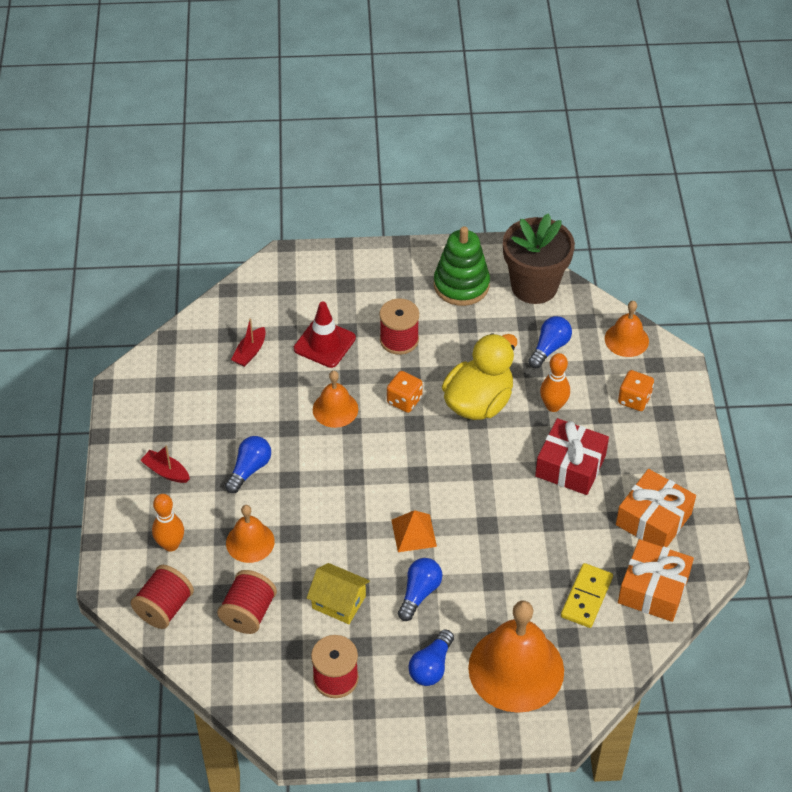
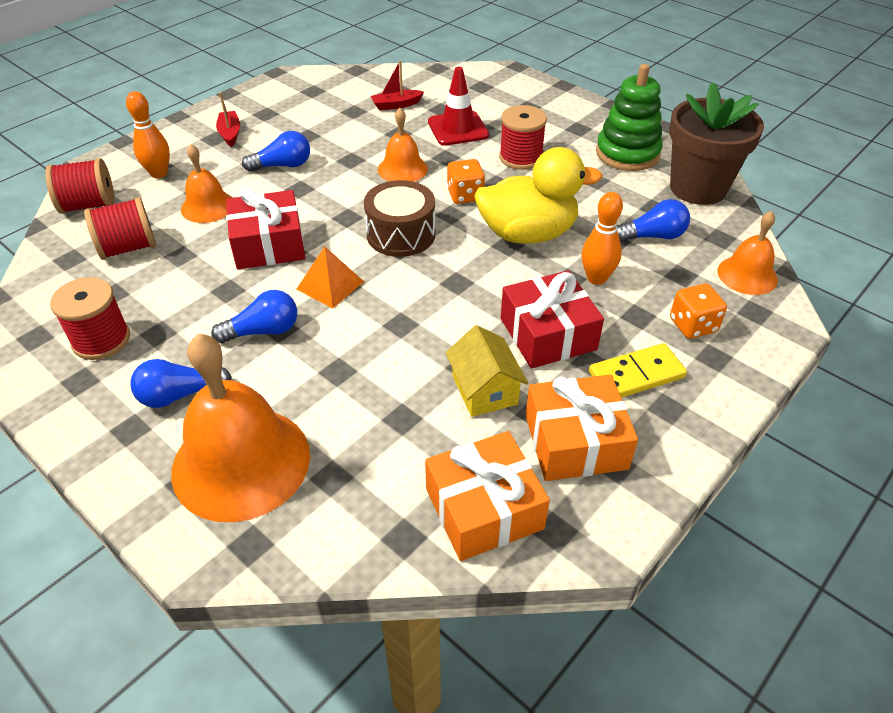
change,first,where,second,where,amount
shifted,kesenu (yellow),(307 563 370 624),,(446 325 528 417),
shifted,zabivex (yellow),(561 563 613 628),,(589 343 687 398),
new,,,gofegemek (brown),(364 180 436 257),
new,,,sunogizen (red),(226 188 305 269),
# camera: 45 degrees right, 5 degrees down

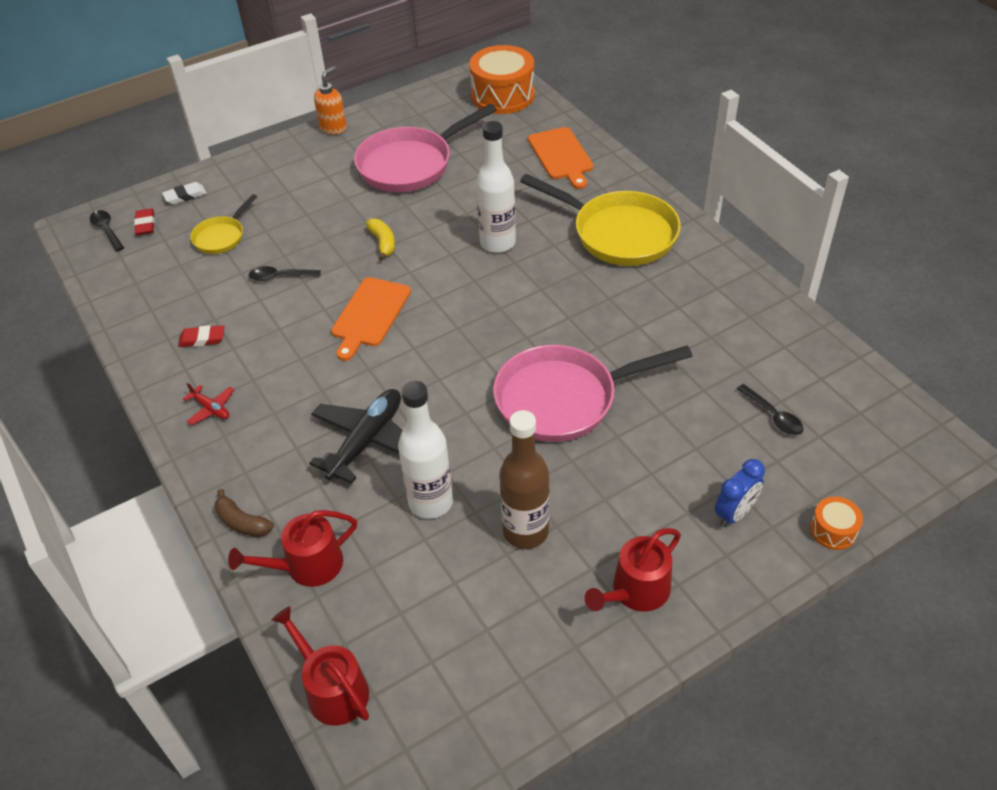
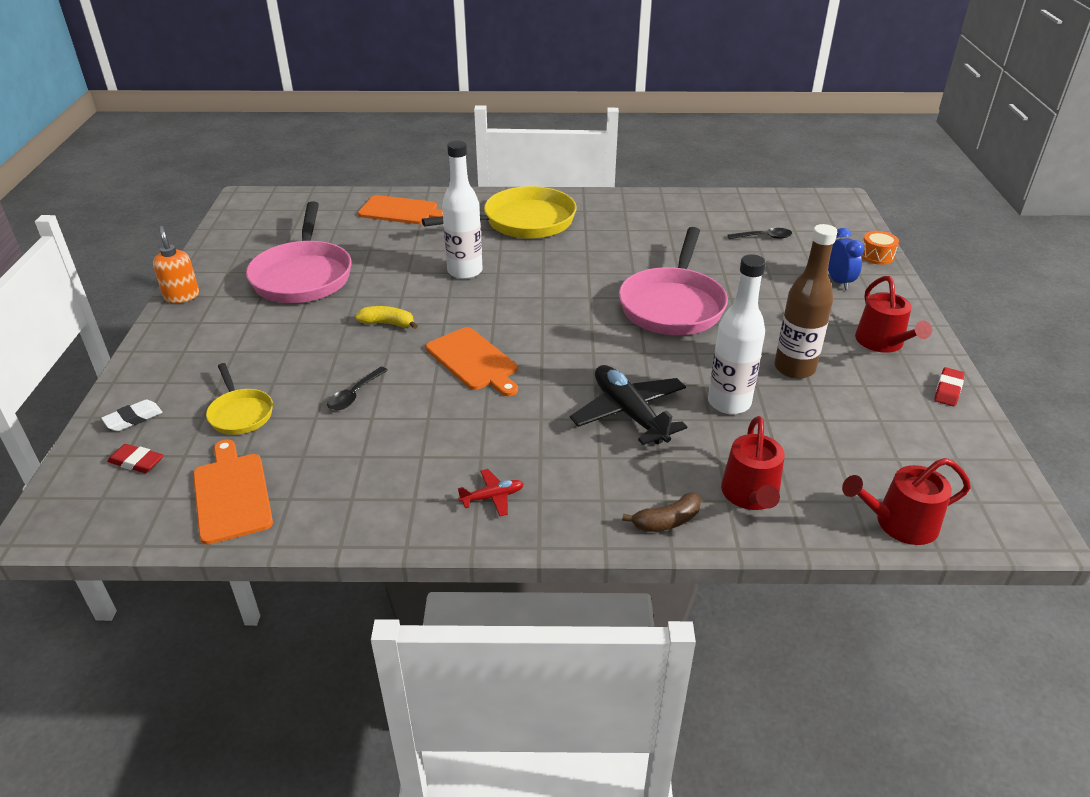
change,first,where,second,where,amount
gone,gofegemek (orange),(469 45 534 114),,,
rotated,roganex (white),(162 182 207 204),,(101 399 163 431),45 degrees clockwise
gone,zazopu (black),(90 210 124 251),,,
shifted,roganex (red),(178 325 225 347),,(934 367 965 406),
new,,,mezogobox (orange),(193 439 273 545),
# camera: 60 degrees left, 10 degrees down

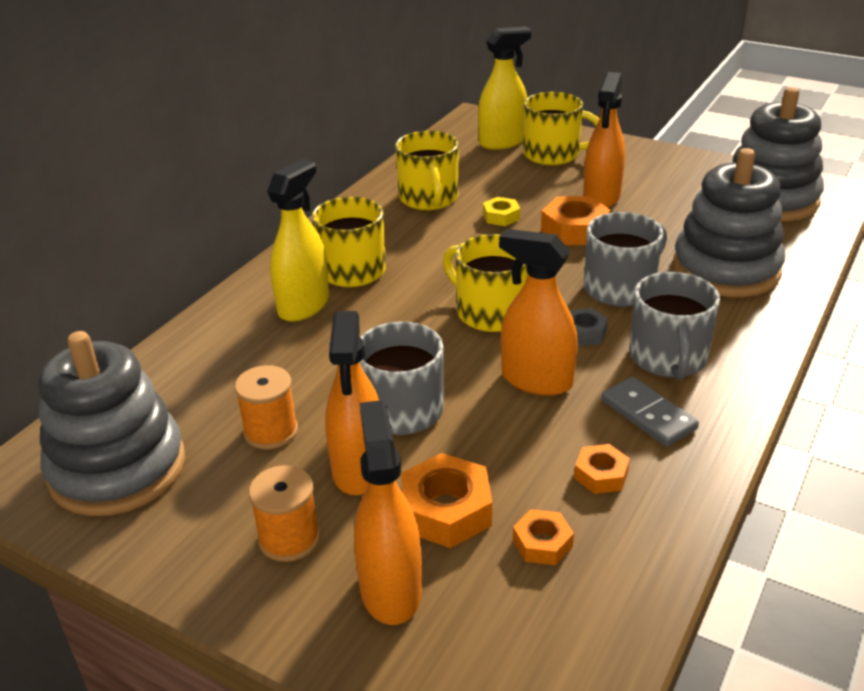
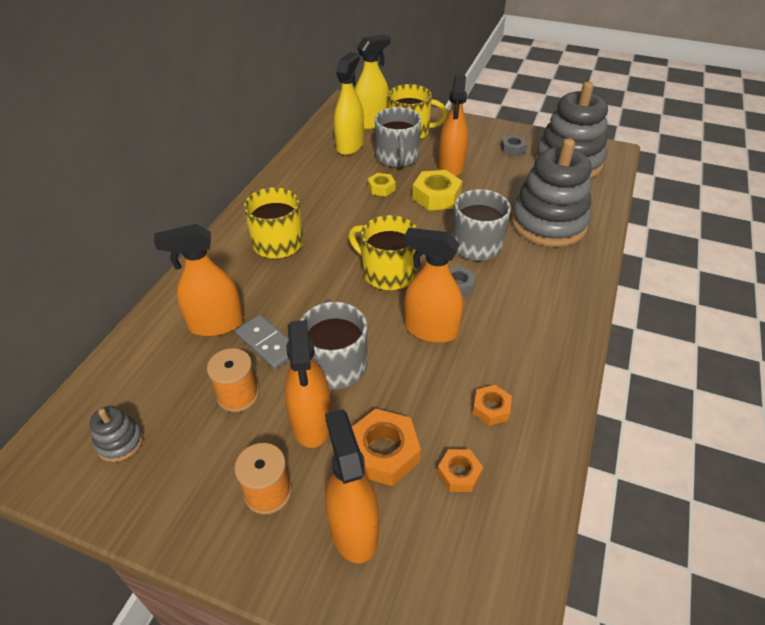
change,first,where,second,where,amount
gone,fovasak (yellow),(395 131 459 210),,,
shifted,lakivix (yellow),(267 159 329 322),,(334 52 364 155),
repainted,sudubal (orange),(541 196 611 245),sudubal (yellow),(412 170 462 211),
shifted,fovasak (grey),(629 272 720 380),,(375 107 421 168),
scaled,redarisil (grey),(38 331 185 516),,(90 406 143 462),x0.43
shifted,zabivex (grey),(601 377 699 447),,(235 314 289 370),
new,,,sudubal (grey),(501 135 527 156),
new,,,lakivix (orange),(154 224 243 336),
# camera: 10 degrees left, 10 degrees up

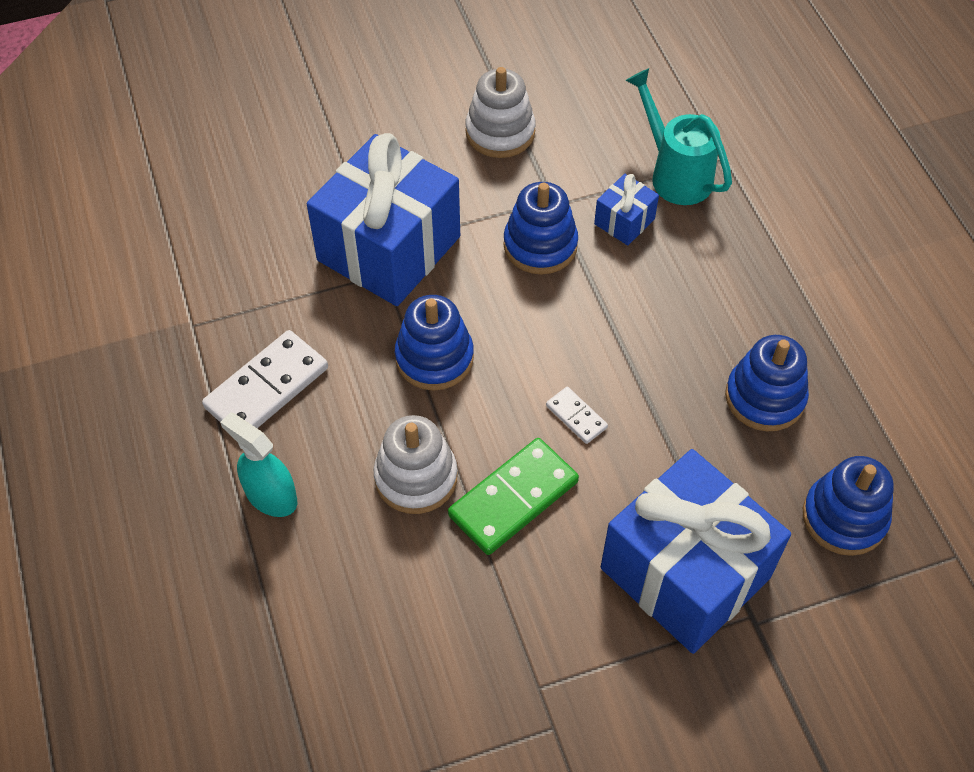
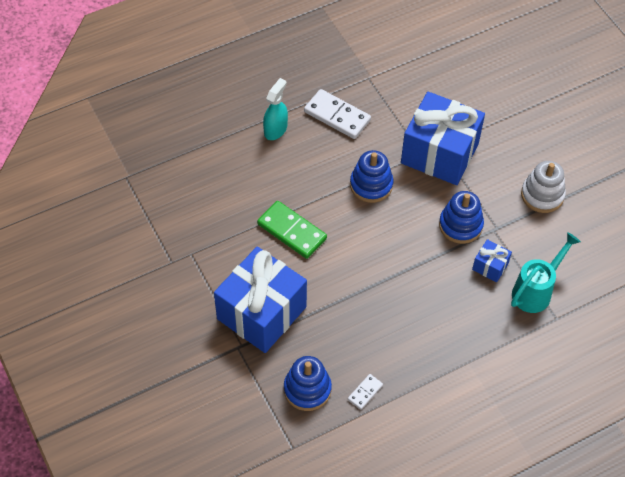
change,first,where,second,where,amount
gone,redarisil (blue),(725 335 809 431),,,
shifted,zabivex (white),(546 387 608 444),,(348 374 383 410),
gone,redarisil (white),(374 415 457 514),,,
# camera: 80 degrees right, 0 degrees up

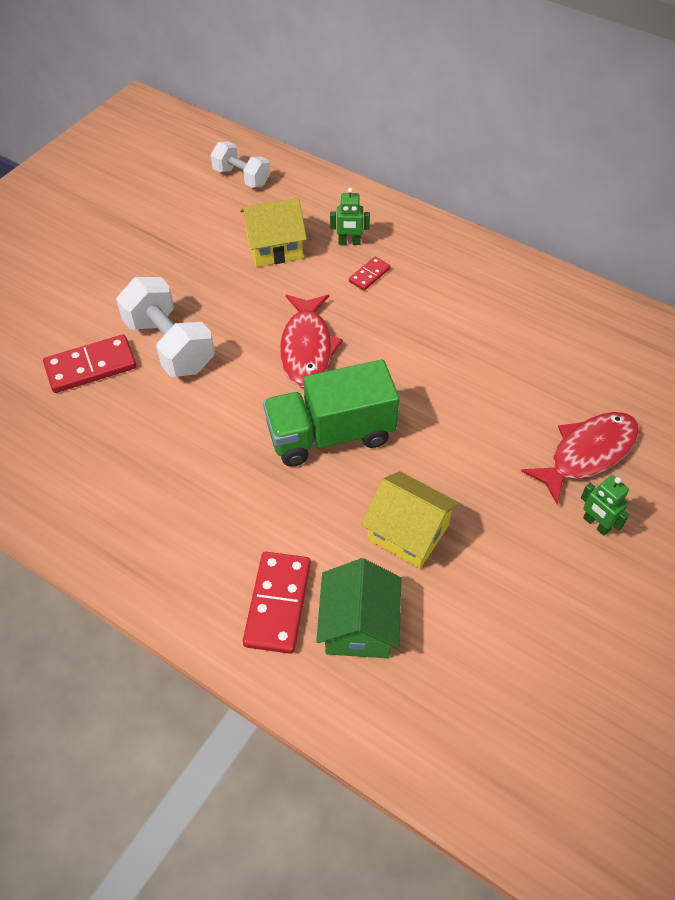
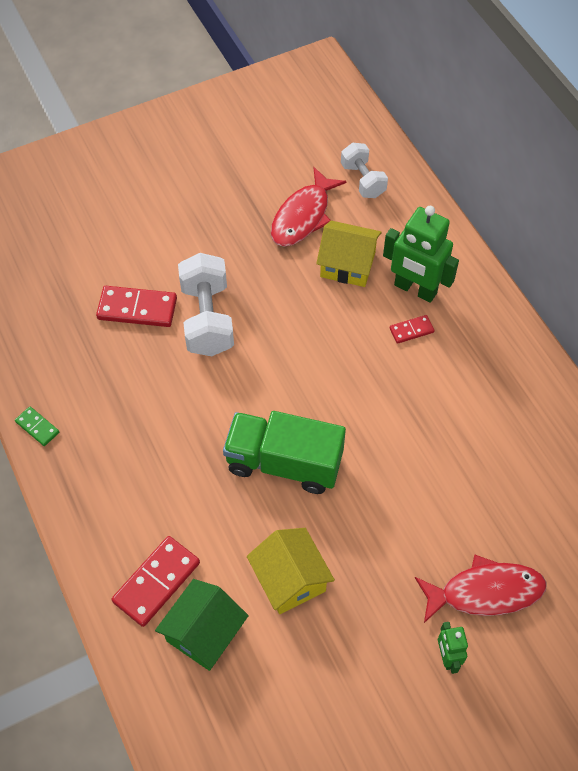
change,first,where,second,where,amount
scaled,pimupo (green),(330 188 370 245),,(383 206 459 303),x1.95
shifted,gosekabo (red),(280 295 343 387),,(271 167 347 247),
new,,,zabivex (green),(15 406 59 446),
# camera: 30 degrees right, 5 degrees up

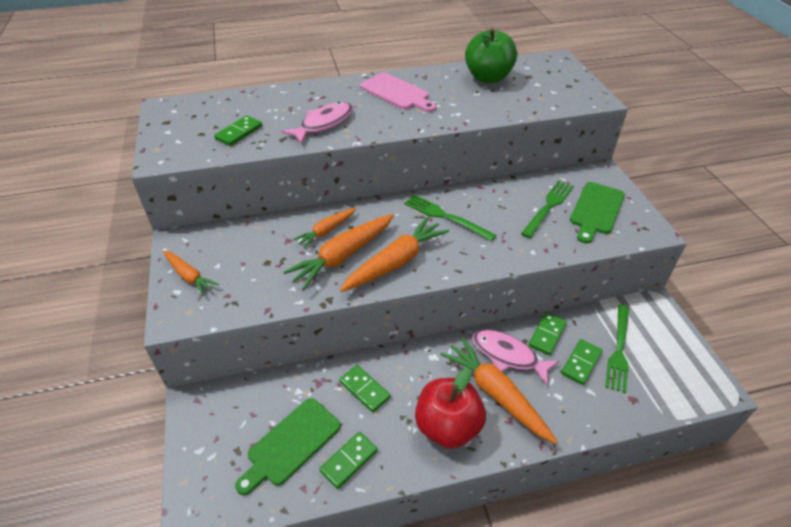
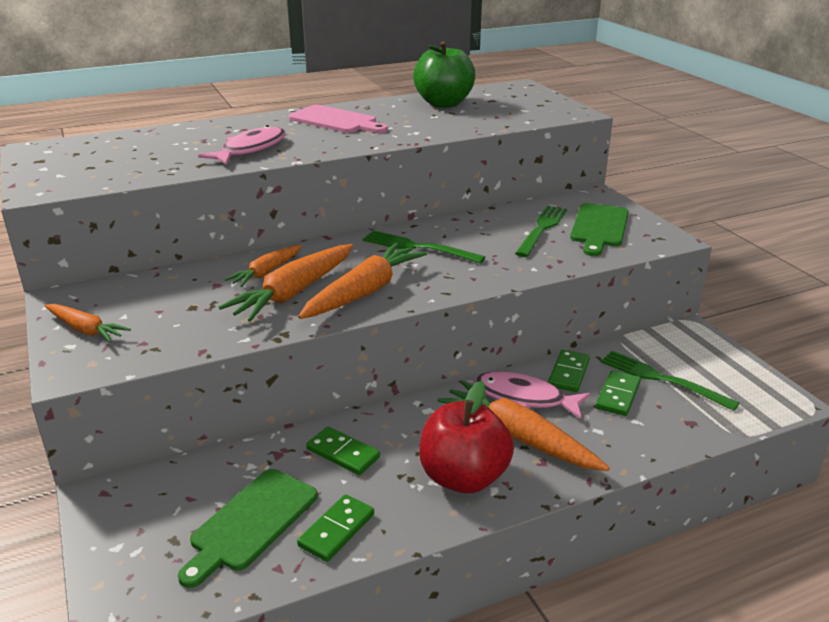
change,first,where,second,where,amount
gone,zabivex (green),(214 115 262 146),,,
rotated,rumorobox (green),(605 305 629 393),,(601 351 740 411),120 degrees clockwise
# camera: 10 degrees left, 15 degrees down

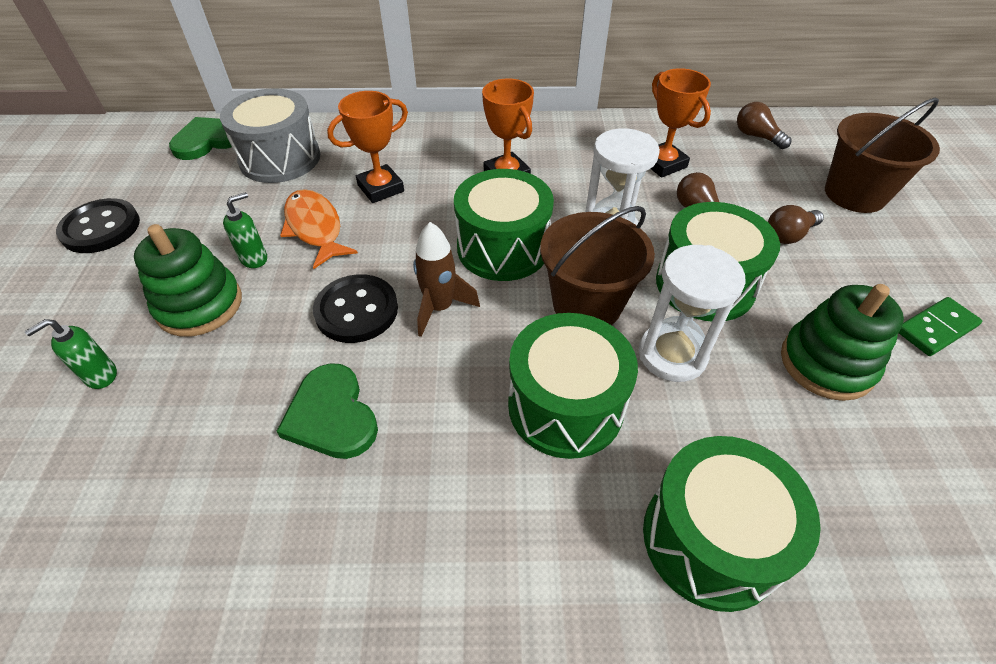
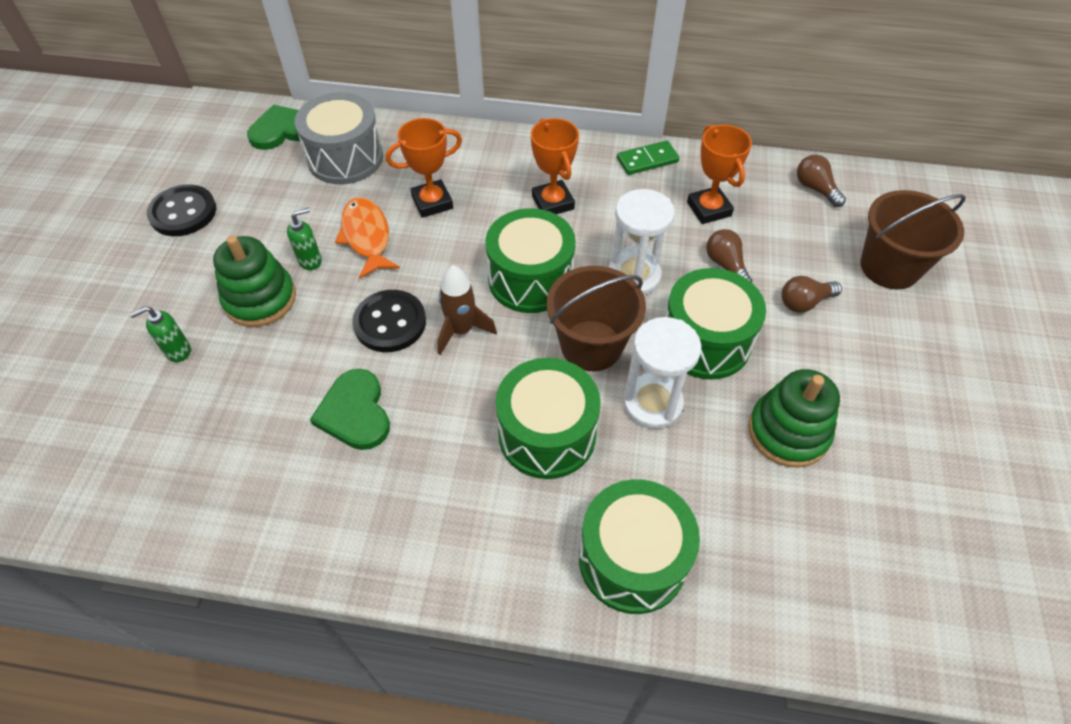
change,first,where,second,where,amount
shifted,zabivex (green),(899 297 982 356),,(617 140 679 175),
# camera: 10 degrees right, 5 degrees up

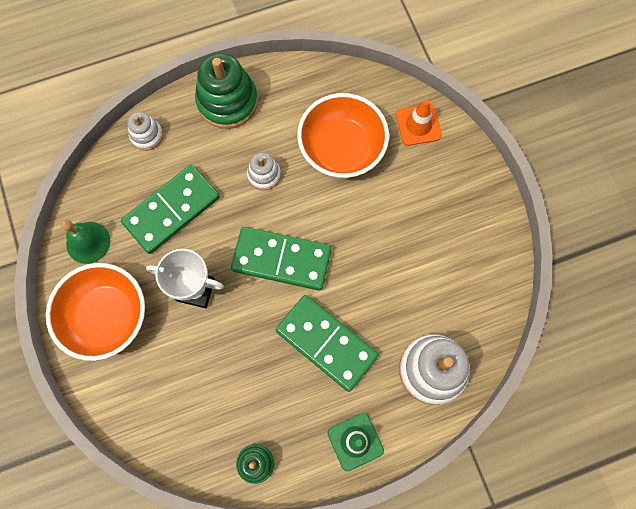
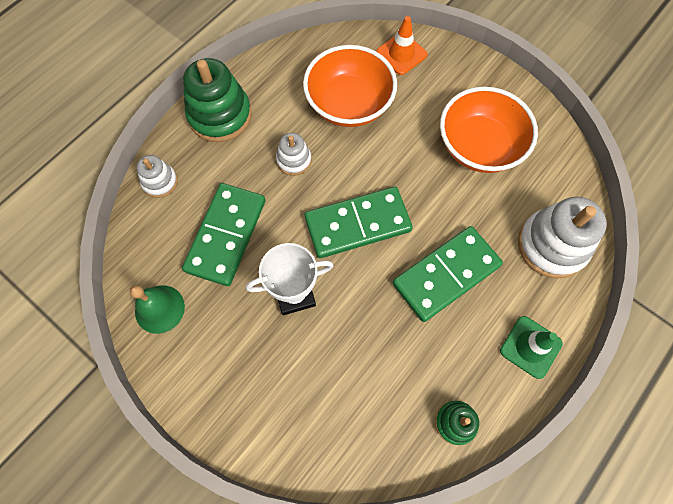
change,first,where,second,where,amount
shifted,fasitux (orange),(46 263 145 361),,(440 87 538 173),
rotated,zabivex (green),(276 295 379 392),,(393 226 503 322),45 degrees counterclockwise
# camera: 30 degrees left, 5 degrees down

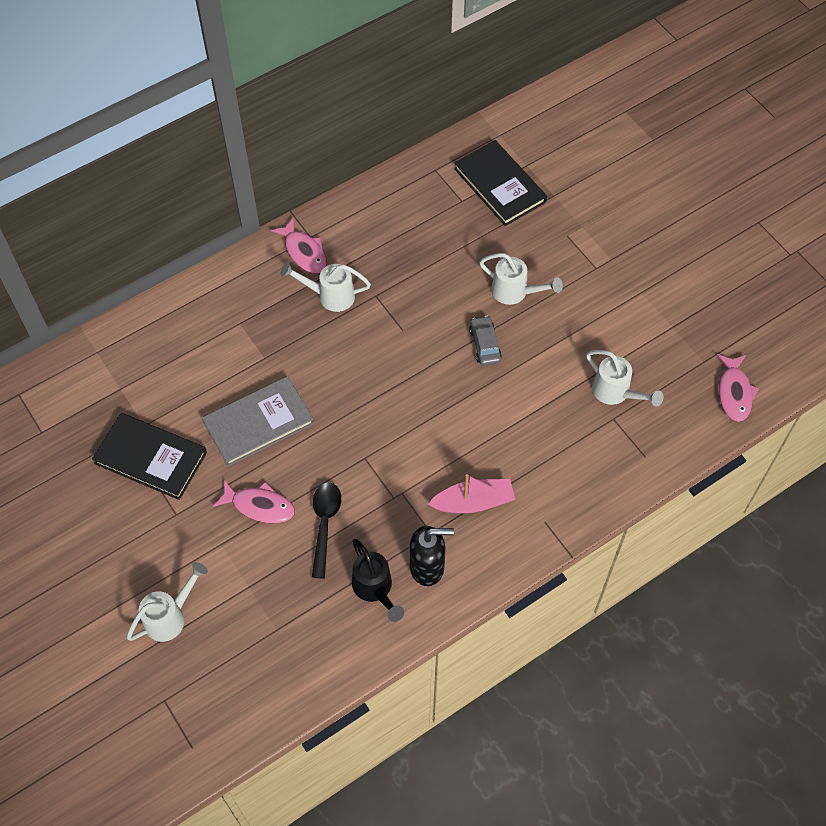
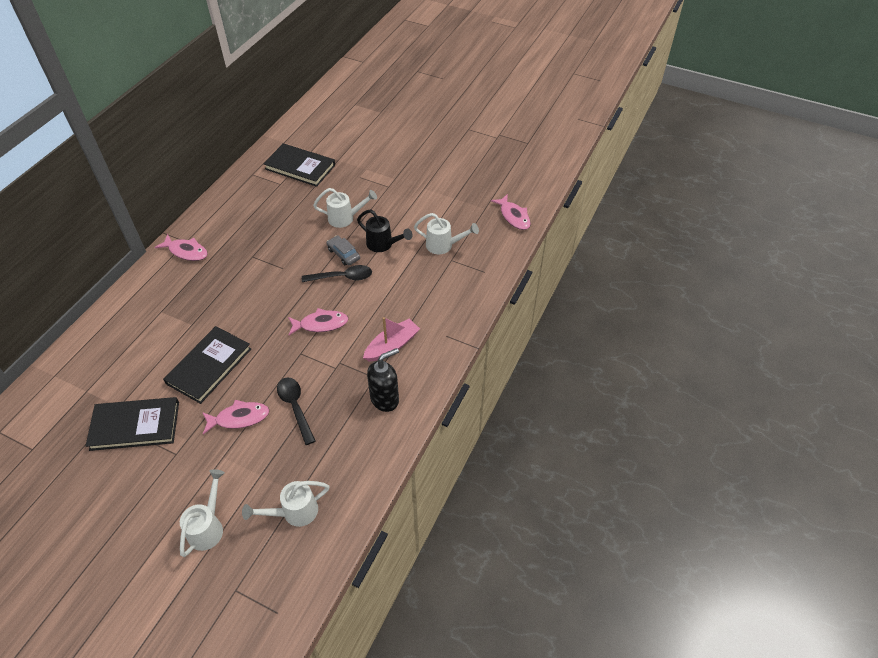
change,first,where,second,where,amount
shifted,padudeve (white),(280 262 371 312),,(242 481 330 527),
repainted,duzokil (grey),(202 376 314 467),duzokil (black),(163 326 251 404),
shifted,padudeve (black),(352 539 404 622),,(357 210 412 252),
new,,,zazopu (black),(302 265 372 282),
new,,,gosekabo (pink),(288 308 349 335),
# camera: 30 degrees left, 10 degrees down

